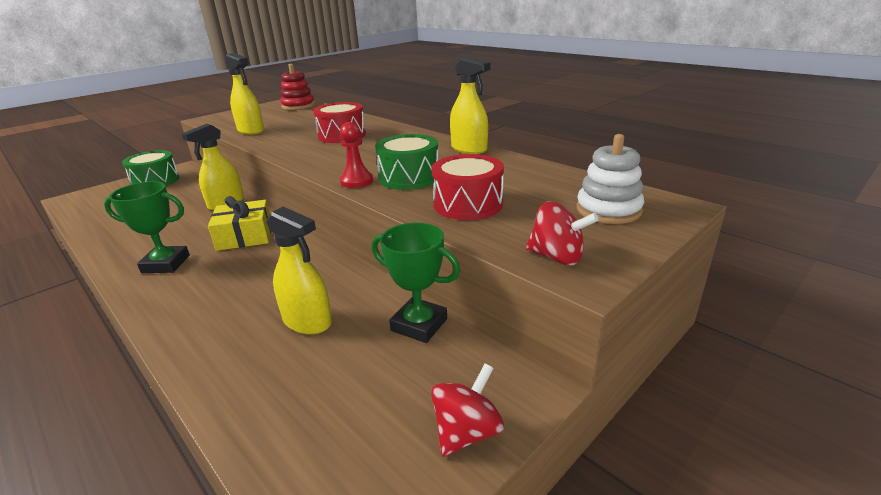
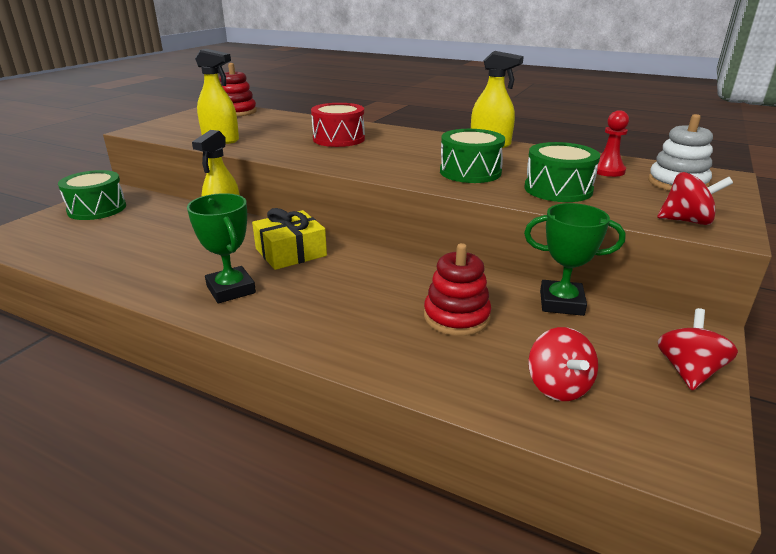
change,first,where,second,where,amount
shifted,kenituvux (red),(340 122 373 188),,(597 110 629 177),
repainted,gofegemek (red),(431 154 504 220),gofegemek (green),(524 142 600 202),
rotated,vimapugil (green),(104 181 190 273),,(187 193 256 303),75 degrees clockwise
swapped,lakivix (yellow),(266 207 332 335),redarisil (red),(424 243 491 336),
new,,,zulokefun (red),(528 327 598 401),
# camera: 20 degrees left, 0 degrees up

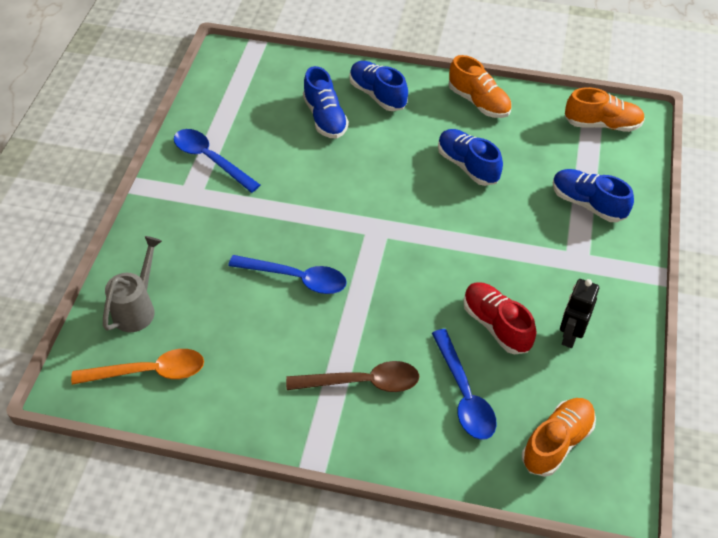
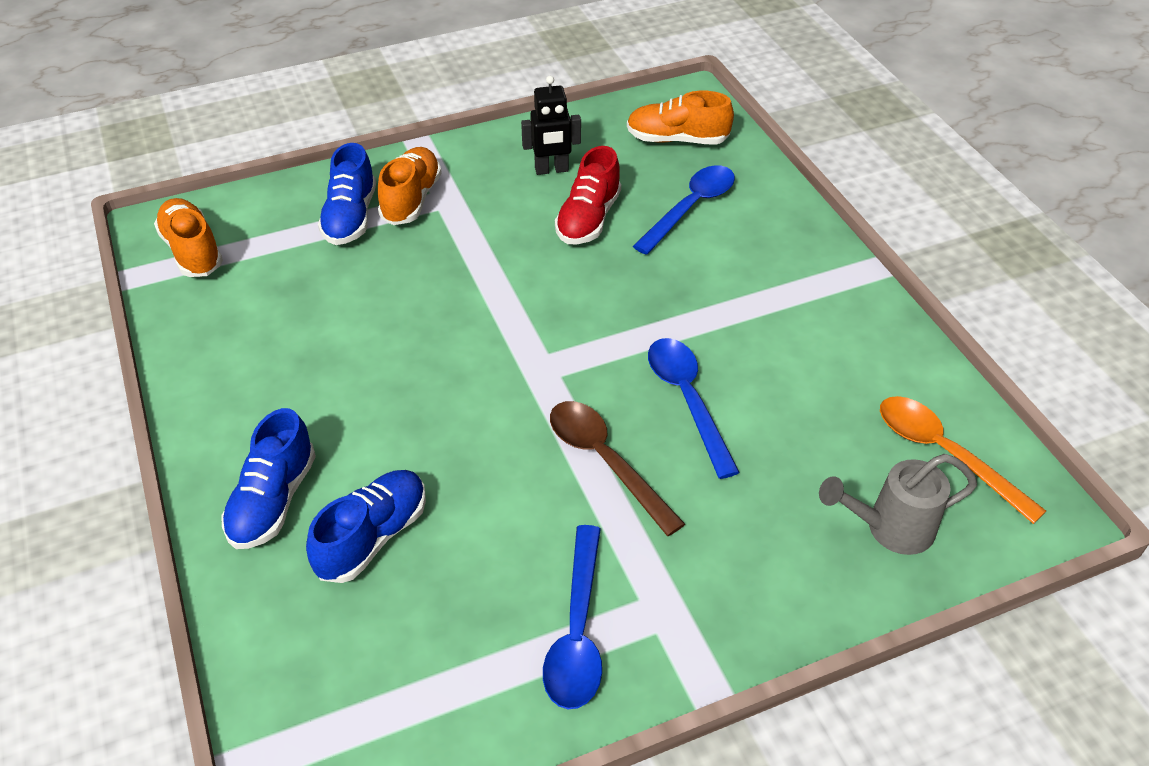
change,first,where,second,where,amount
shifted,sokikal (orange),(449 55 512 118),,(378 147 442 225),
gone,sokikal (blue),(438 129 503 186),,,
shifted,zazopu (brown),(286 361 419 392),,(550 401 685 536),
# camera: 125 degrees left, 5 degrees down

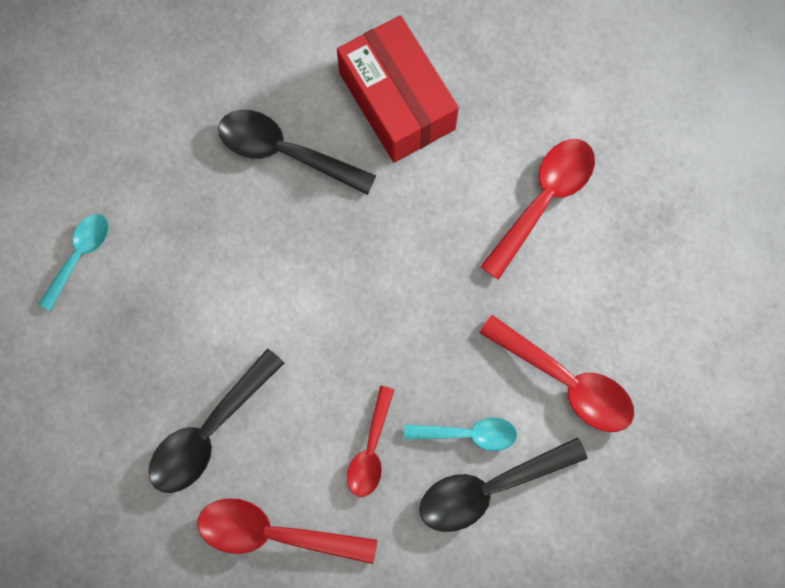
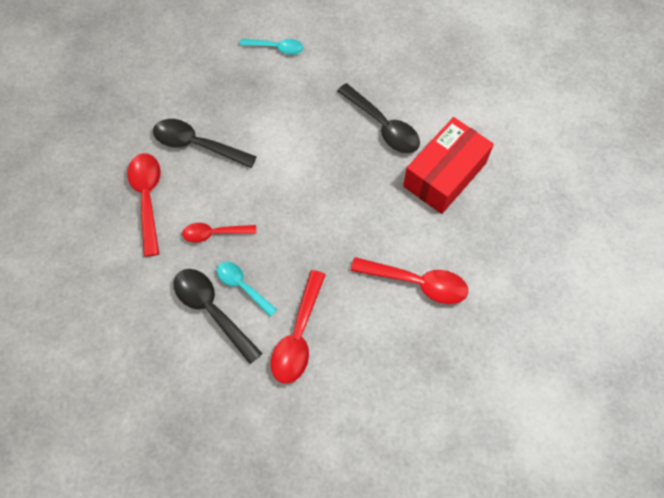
change,first,where,second,where,amount
rotated,zazopu (black),(218 110 376 195),,(337 83 420 153),135 degrees clockwise
rotated,zazopu (turquoise),(404 417 517 451),,(217 262 277 317),150 degrees clockwise
# camera: 70 degrees right, 10 degrees down

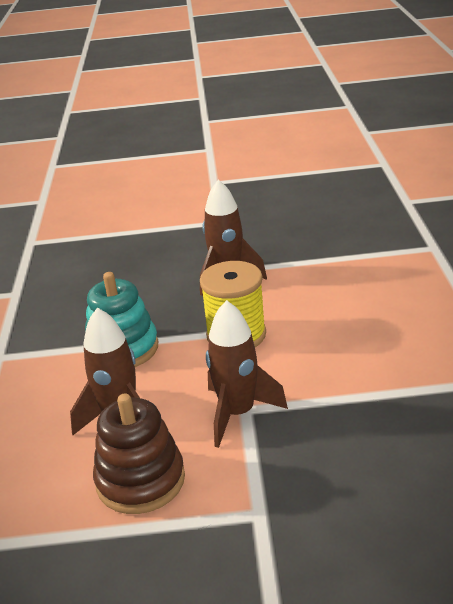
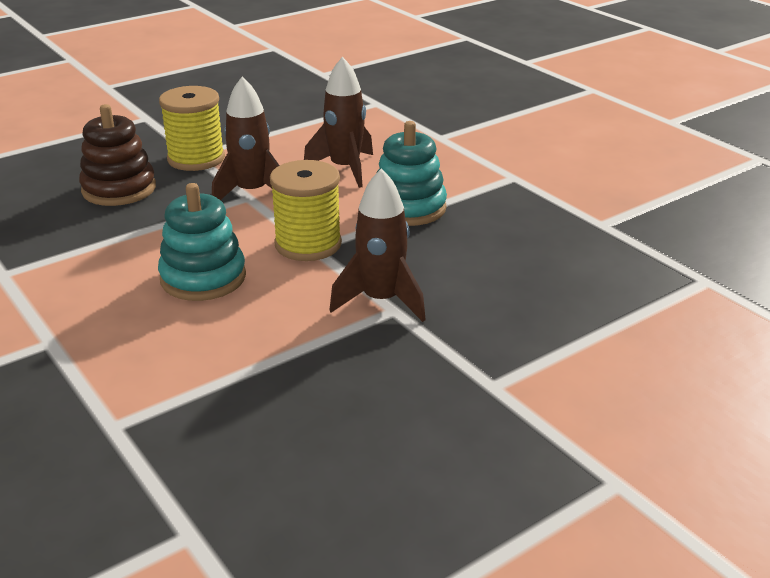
change,first,where,second,where,amount
shifted,redarisil (brown),(93 393 185 514),,(79 104 156 206),
new,,,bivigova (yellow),(159 86 225 171),
new,,,redarisil (turquoise),(158 183 246 301),
# camera: 145 degrees right, 0 degrees up

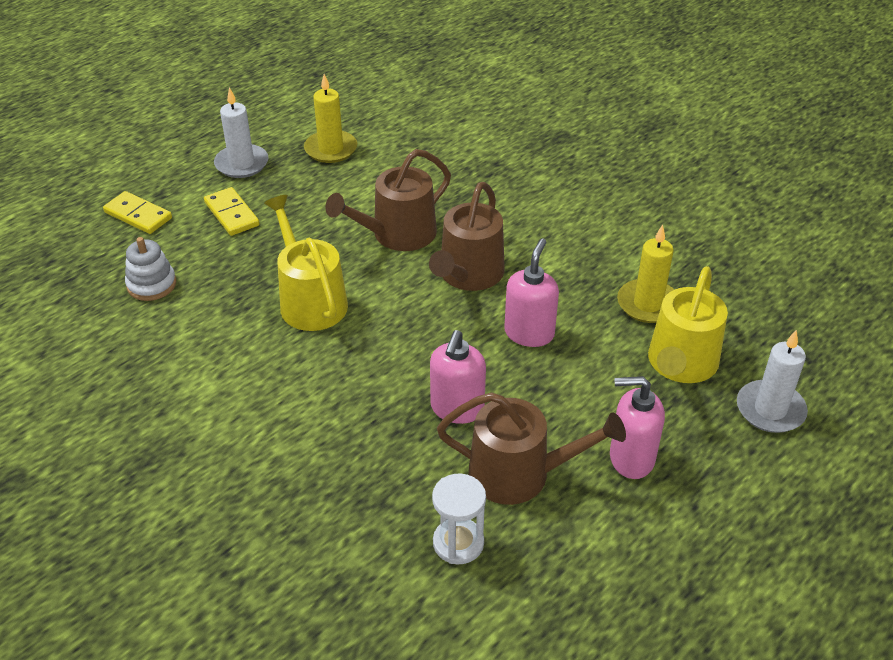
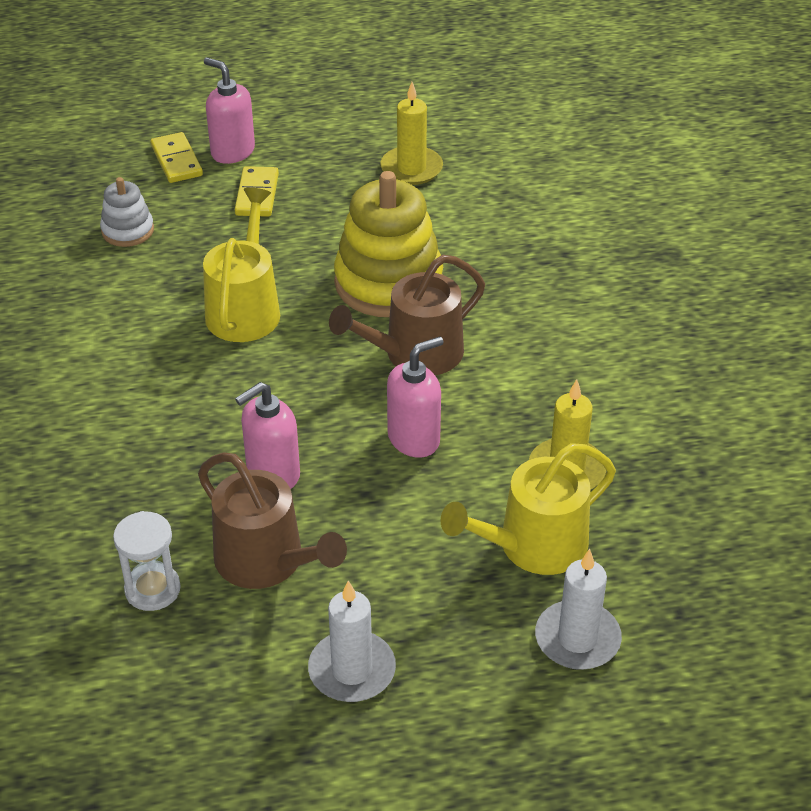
change,first,where,second,where,amount
shifted,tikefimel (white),(214 87 269 178),,(308 580 396 702),
swapped,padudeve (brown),(325 149 451 251),redarisil (yellow),(334 171 443 317),
shifted,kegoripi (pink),(610 376 665 479),,(204 57 255 164),
# camera: 35 degrees right, 0 degrees up

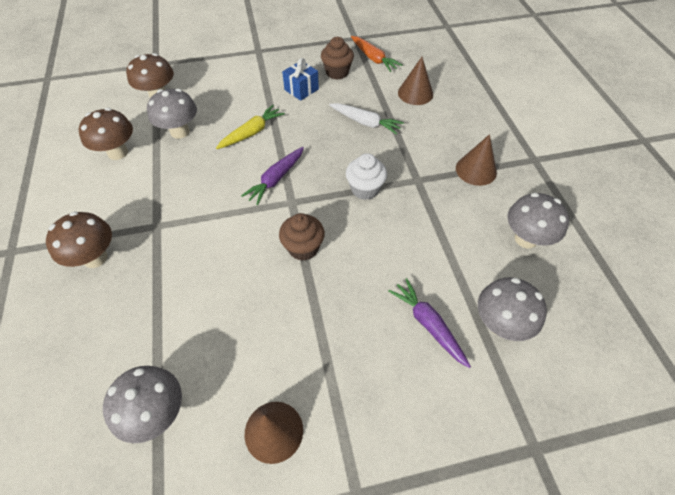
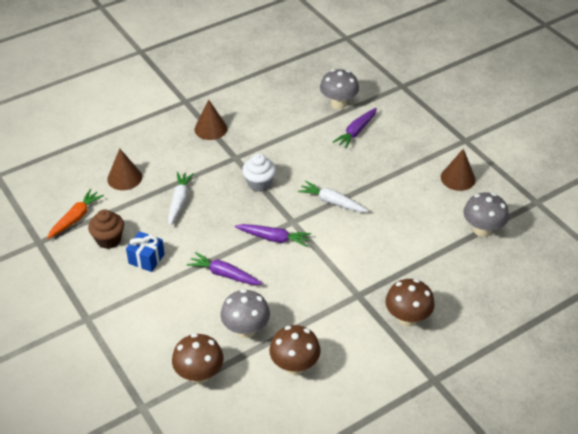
change,first,where,second,where,amount
repainted,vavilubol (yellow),(216 105 285 149),vavilubol (purple),(187 252 262 285),
gone,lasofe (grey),(507 193 569 249),,,
swapped,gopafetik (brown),(279 213 325 261),vavilubol (white),(298 181 368 212),
# camera: 110 degrees left, 10 degrees down

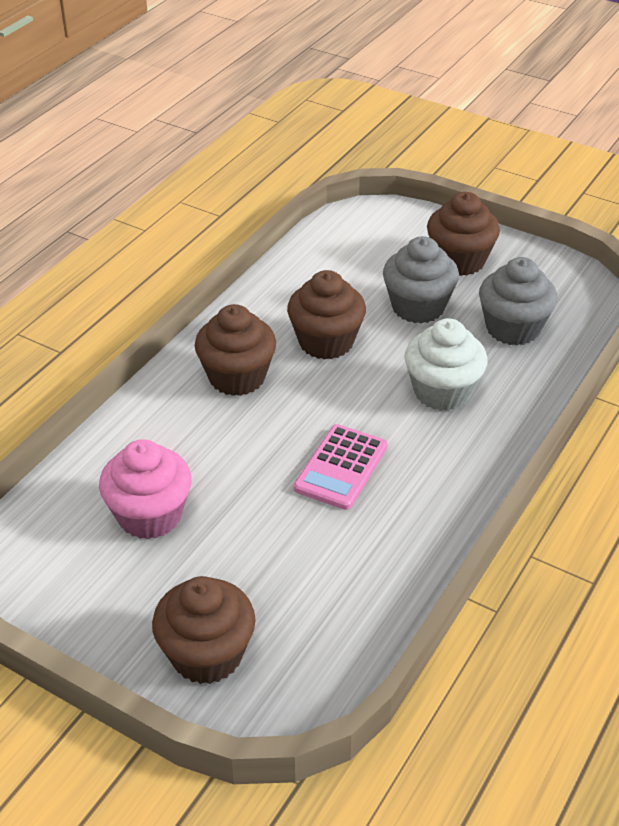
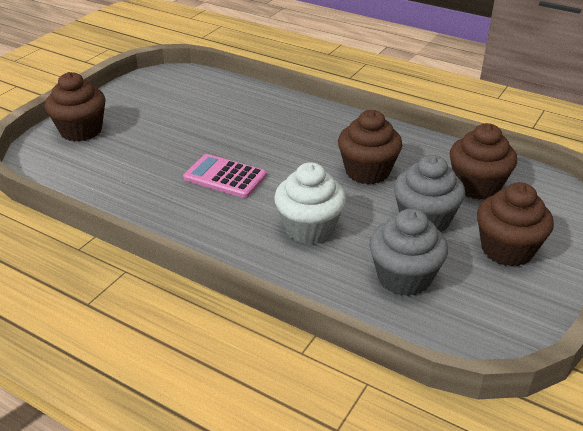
change,first,where,second,where,amount
shifted,gopafetik (brown),(195 304 276 396),,(450 123 517 200),
gone,gopafetik (pink),(99 439 192 540),,,
# camera: 90 degrees right, 5 degrees down

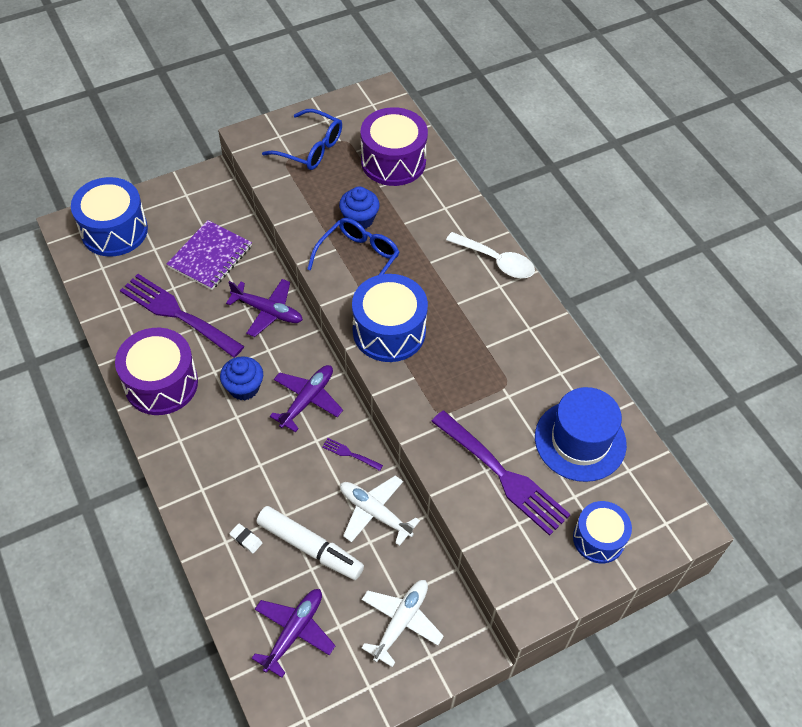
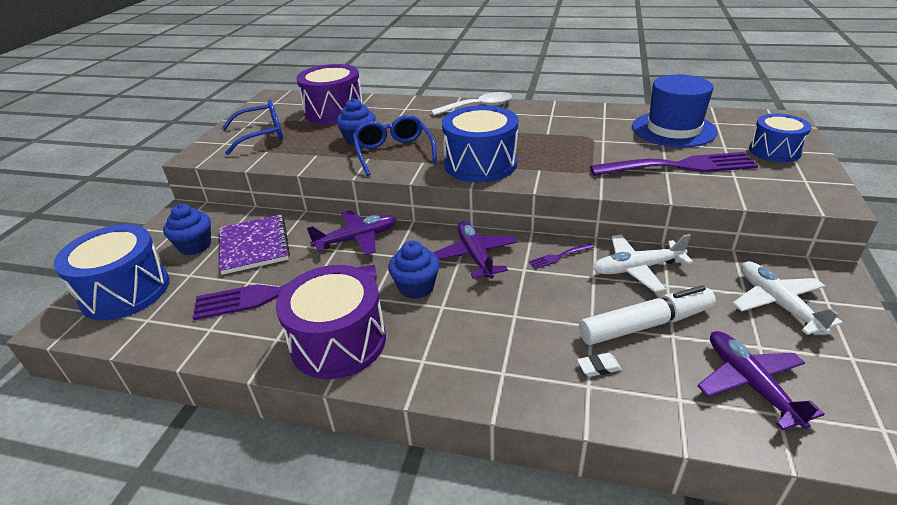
change,first,where,second,where,amount
new,,,gopafetik (blue),(163 204 211 255),
# camera: 45 degrees left, 20 degrees down

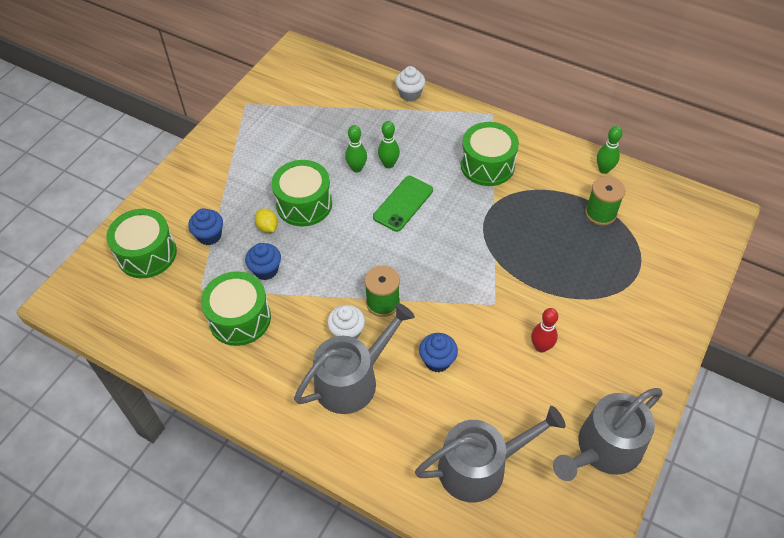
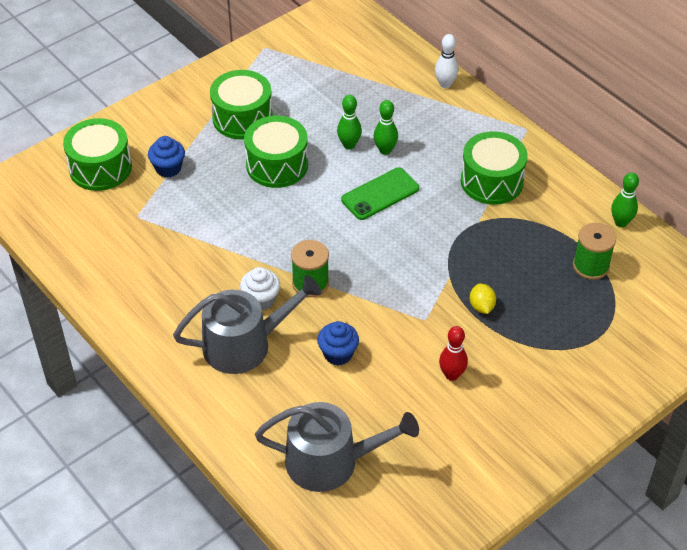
change,first,where,second,where,amount
swapped,gopafetik (white),(395 66 425 102),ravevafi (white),(435 34 458 88),
shifted,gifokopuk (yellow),(255 208 278 233),,(470 283 496 314),
gone,gopafetik (blue),(245 243 281 280),,,
shifted,gofegemek (green),(201 271 271 346),,(210 70 273 140),
gone,padudeve (grey),(553 388 663 481),,,
# camera: 20 degrees right, 5 degrees down

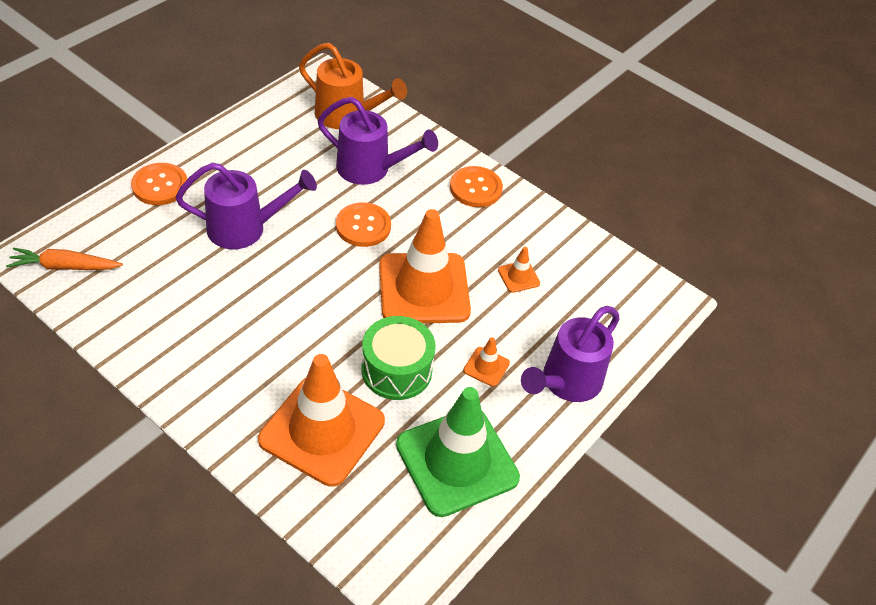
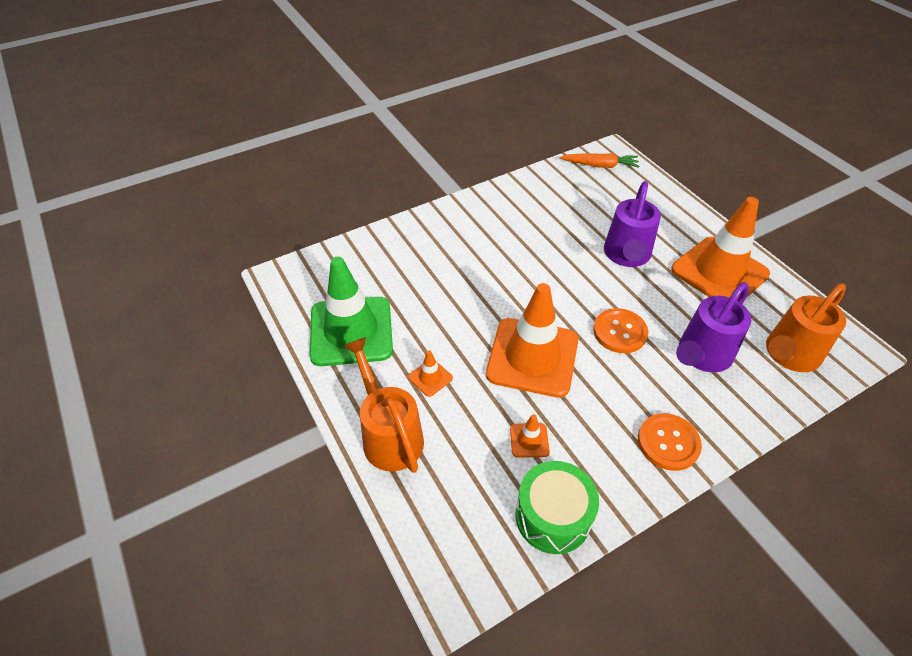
change,first,where,second,where,amount
gone,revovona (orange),(131 163 187 205),,,
rotated,vavilubol (orange),(6 248 123 270),,(560 153 640 168),75 degrees clockwise
repainted,padudeve (purple),(521 306 620 402),padudeve (orange),(343 337 424 473),
shifted,gofegemek (green),(362 316 436 400),,(515 461 599 554),
shifted,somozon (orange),(258 354 385 487),,(671 197 770 300),
# camera: 115 degrees right, 0 degrees up

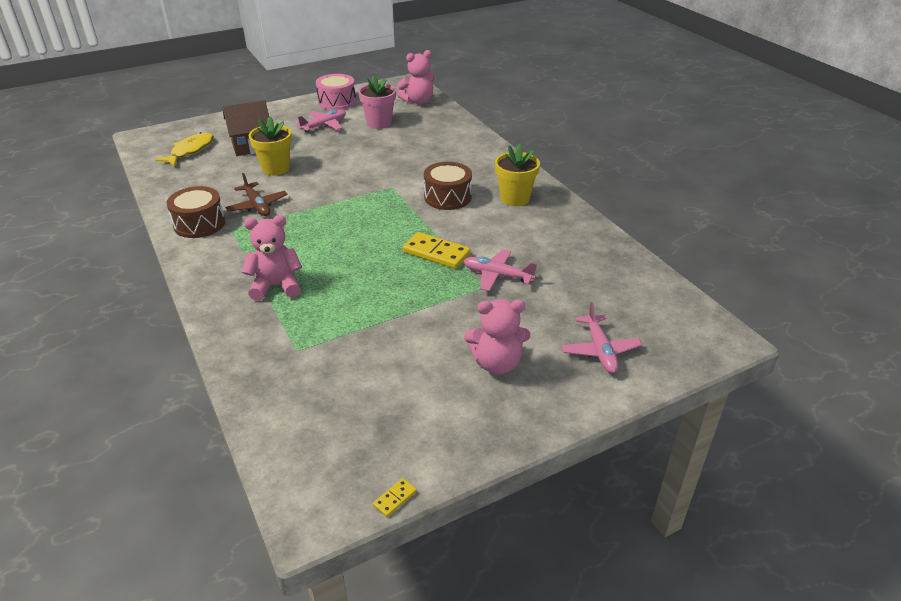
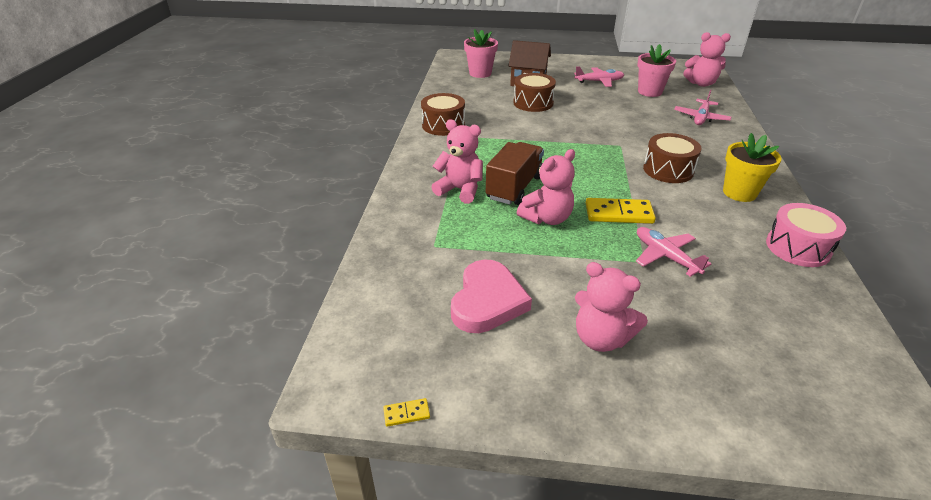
change,first,where,second,where,amount
shifted,gofegemek (pink),(316 74 356 110),,(766 203 846 267),
swapped,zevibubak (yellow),(249 116 292 176),gofegemek (brown),(513 73 556 112),
swapped,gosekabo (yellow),(155 132 214 166),zevibubak (pink),(464 29 498 78),
gone,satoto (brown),(225 173 288 216),,,
rotated,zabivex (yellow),(403 232 471 269),,(586 198 656 224),60 degrees counterclockwise
shifted,satoto (pink),(561 302 642 373),,(674 90 732 125),
new,,,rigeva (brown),(486 142 544 205),
new,,,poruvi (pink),(516 149 575 225),
new,,,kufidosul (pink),(451 259 532 333),
# camera: 35 degrees right, 0 degrees up

